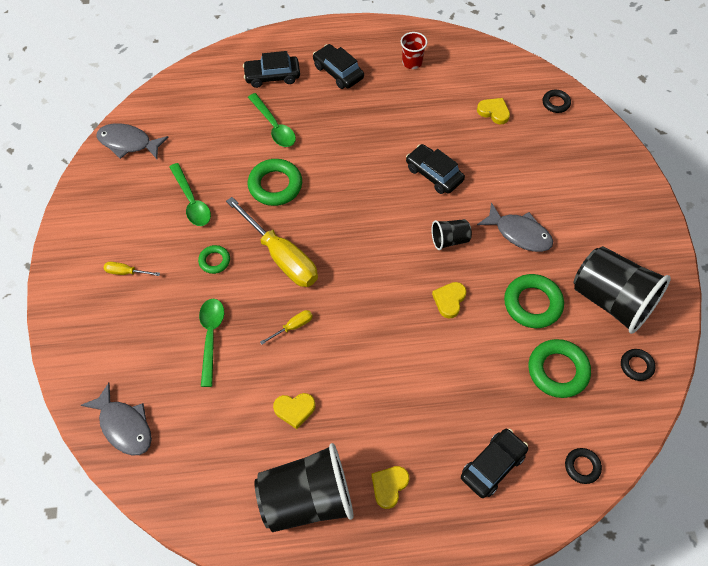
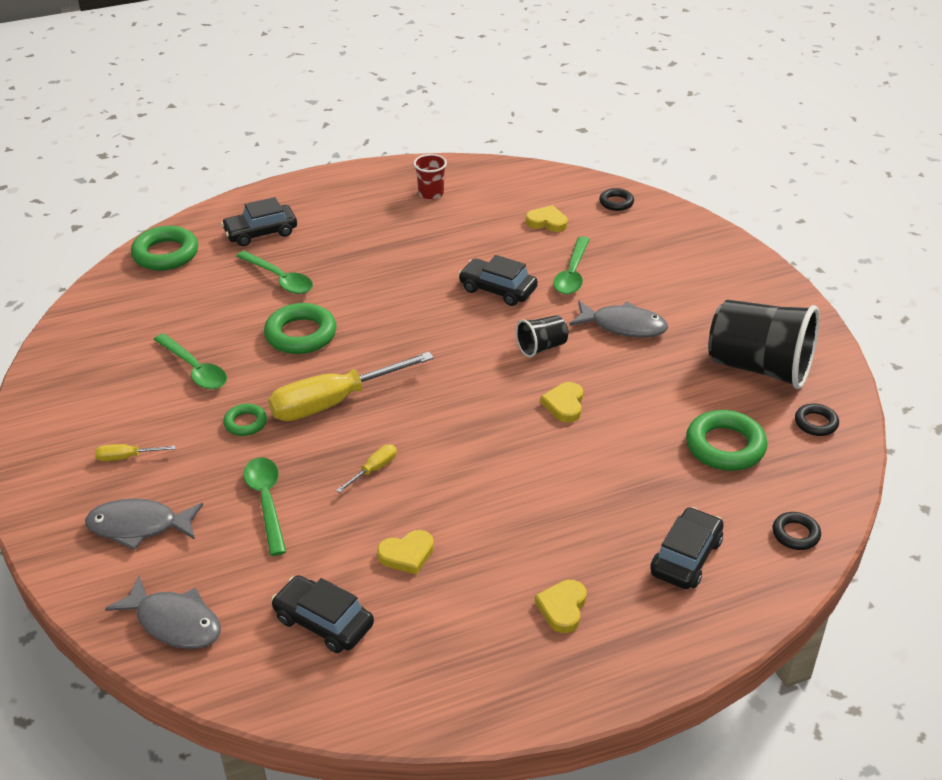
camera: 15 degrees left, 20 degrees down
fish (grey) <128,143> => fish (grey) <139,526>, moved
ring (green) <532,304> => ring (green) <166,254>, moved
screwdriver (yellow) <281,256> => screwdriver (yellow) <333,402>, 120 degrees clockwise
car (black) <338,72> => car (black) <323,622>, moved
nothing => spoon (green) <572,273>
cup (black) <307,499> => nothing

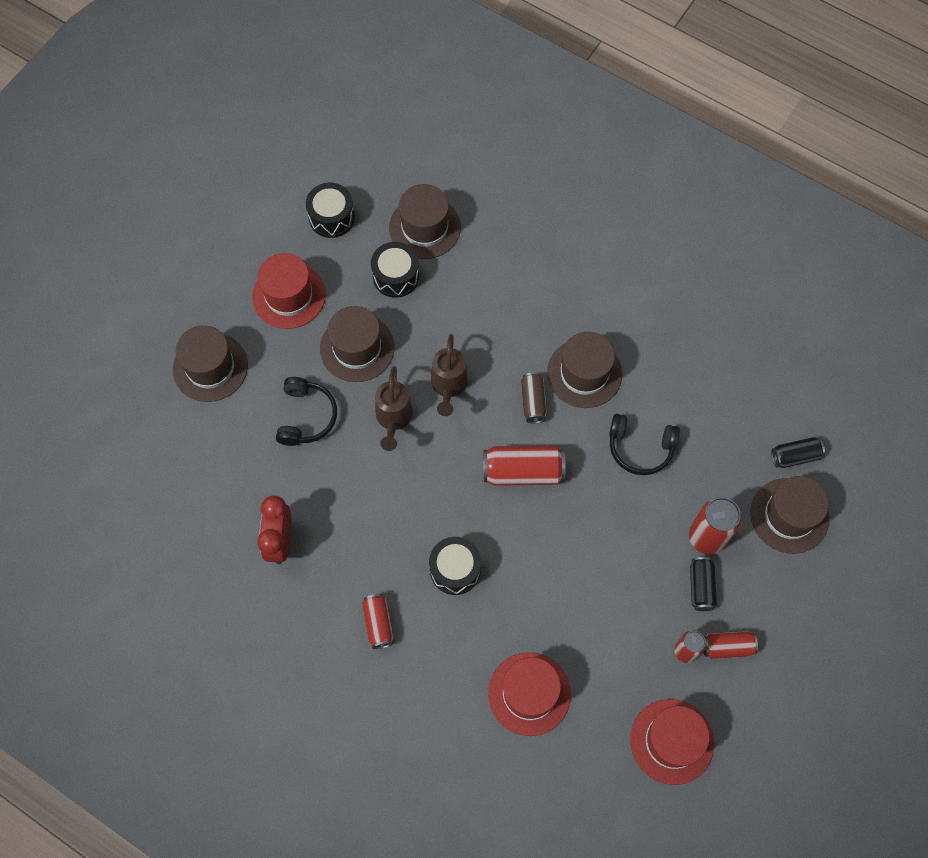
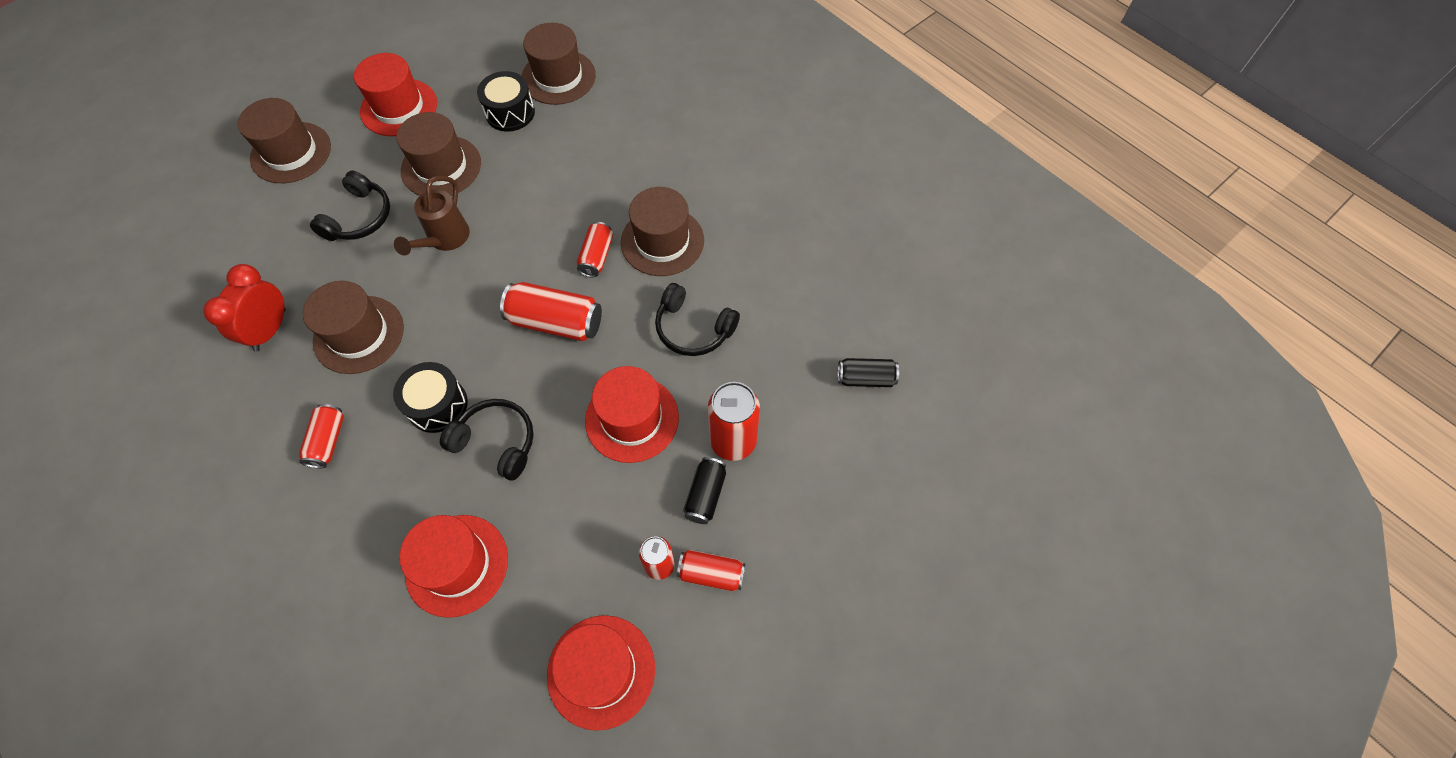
camera: 15 degrees right, 5 degrees down
hat (brown) <789,515> => hat (brown) <359,334>, moved
nothing => headphones (black) <496,442>
can (brown) <533,402> => can (red) <596,256>
nothing => hat (red) <632,419>
drum (black) <331,217> => nothing
watering can (brown) <448,387> => nothing

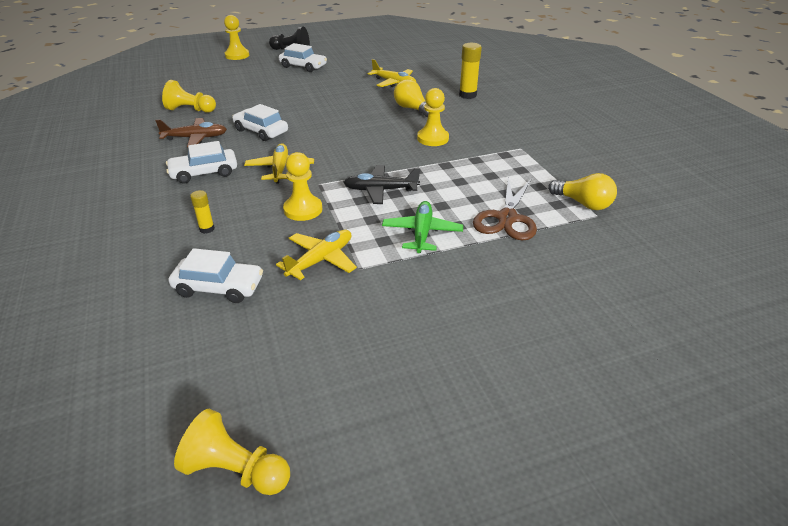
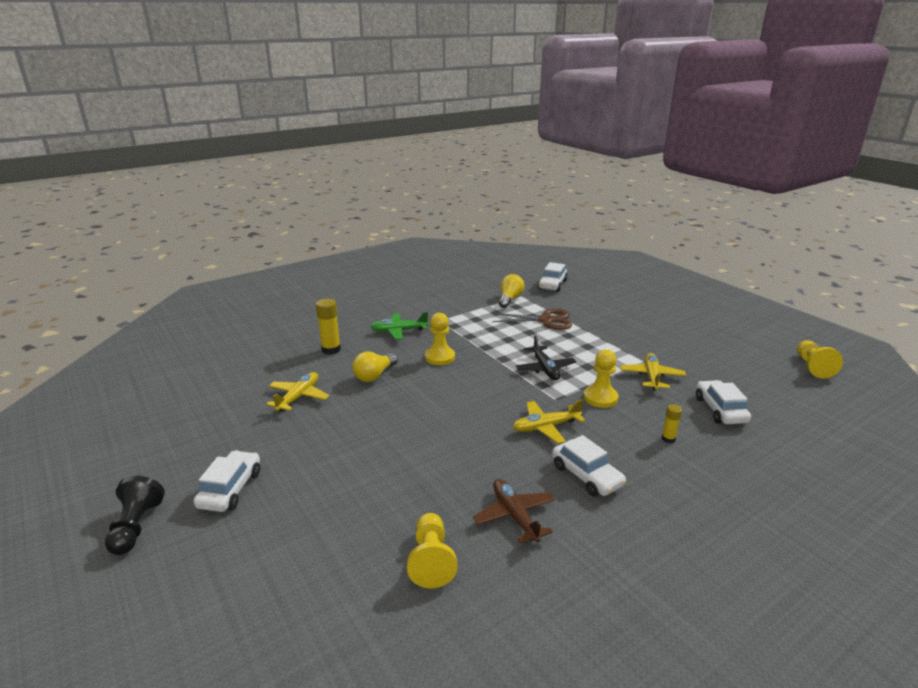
camera: 105 degrees left, 10 degrees down
plane (green) <422,233> => plane (green) <399,331>, moved
car (white) <261,131> => car (white) <552,284>, moved
plane (yellow) <321,260> => plane (yellow) <651,377>, 75 degrees clockwise
pawn (yellow) <237,55> => nothing

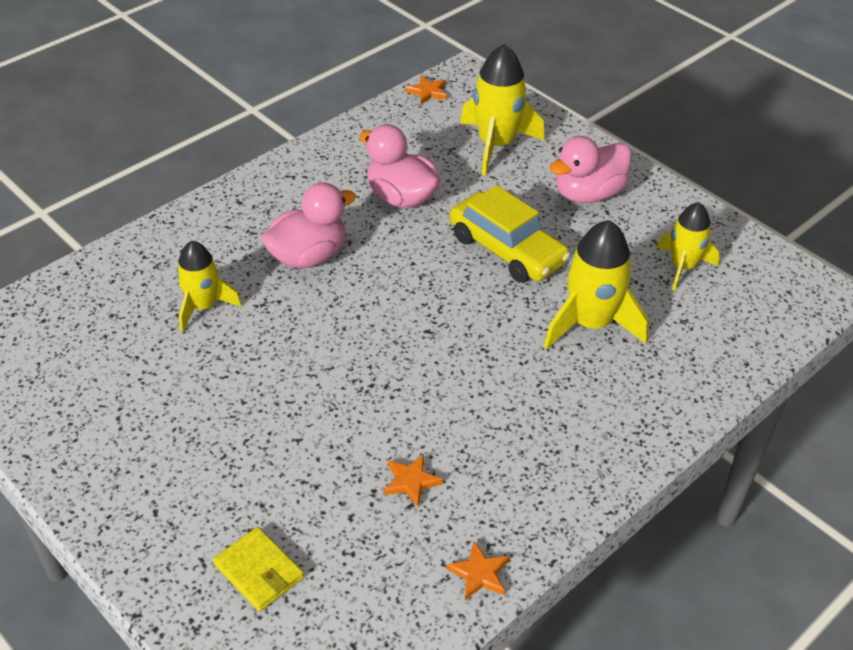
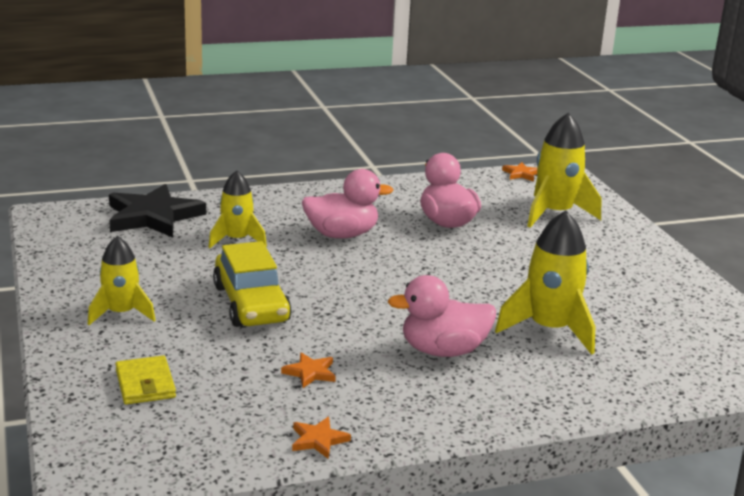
camera: 25 degrees right, 20 degrees down
rocket (yellow) <682,267> => rocket (yellow) <121,313>, moved
nothing => star (black) <153,216>
car (yellow) <507,250> => car (yellow) <251,304>, moved
duck (pink) <588,194> => duck (pink) <443,351>, moved

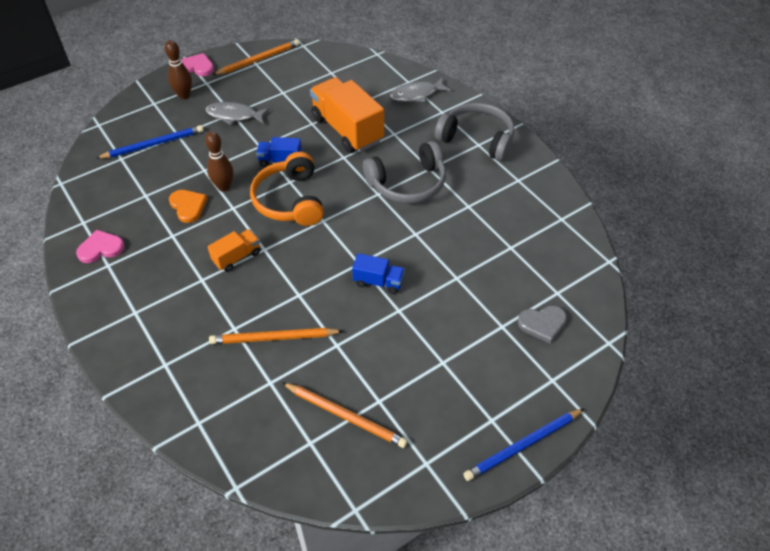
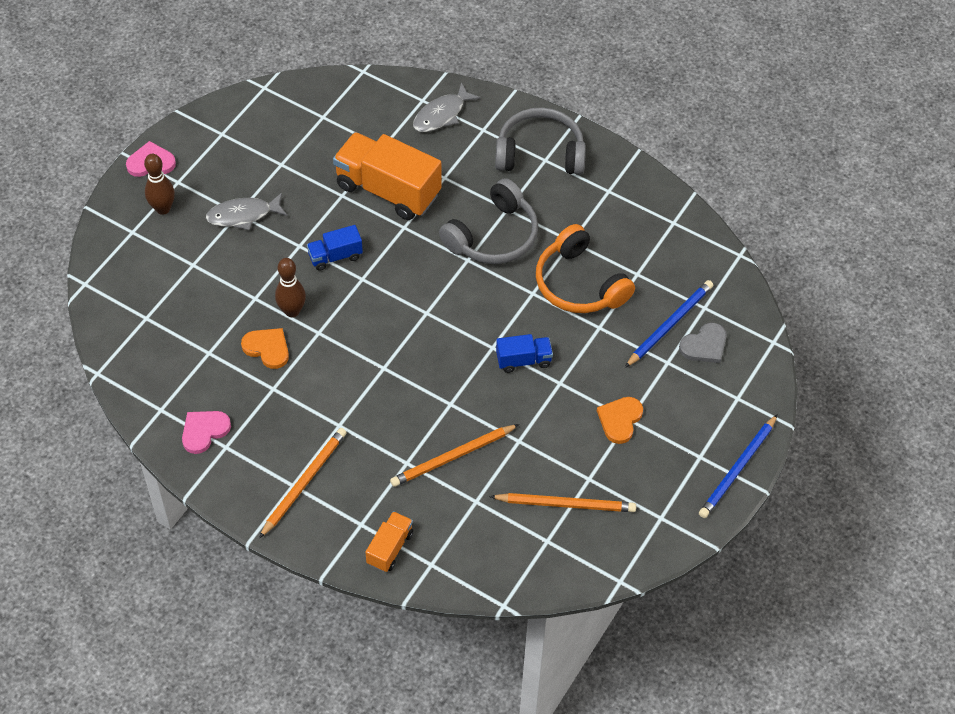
camera: 25 degrees left, 5 degrees up
pencil (orange) <258,60> => pencil (orange) <304,483>, moved
truck (orange) <237,257> => truck (orange) <390,548>, moved
headphones (orange) <290,200> => headphones (orange) <579,284>, moved
nothing => heart (orange) <620,420>
pencil (blue) <153,144> => pencil (blue) <669,325>, moved

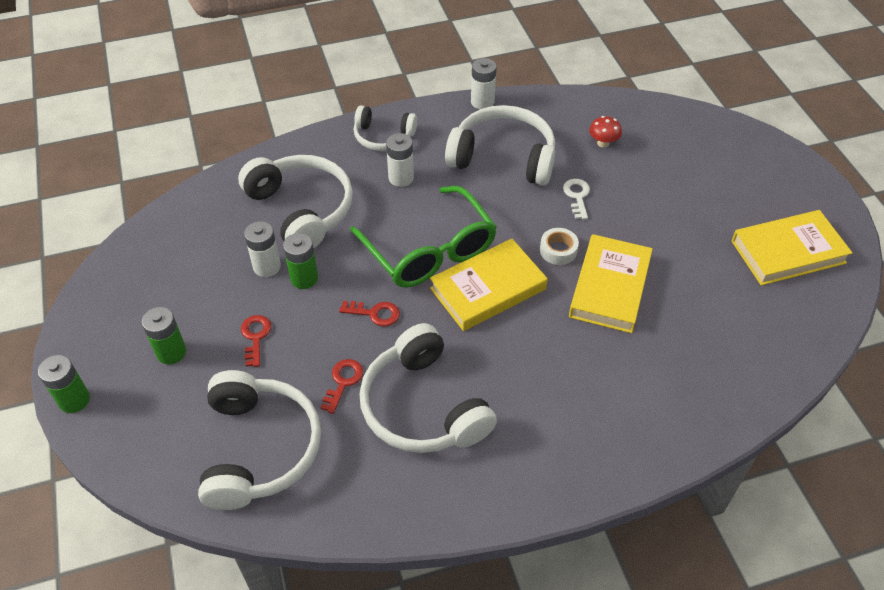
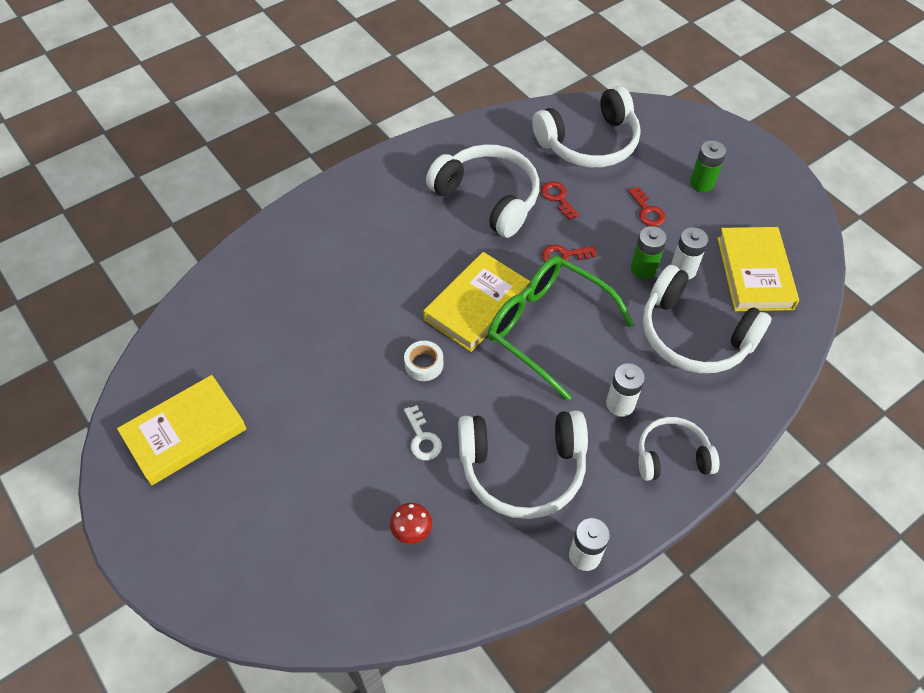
camera: 160 degrees right, 5 degrees up
headphones (white) <259,448> => headphones (white) <589,142>, 90 degrees counterclockwise
key (red) <343,382> => key (red) <558,198>, 150 degrees clockwise
book (yellow) <610,287> => book (yellow) <754,273>, moved
battery (green) <74,400> => nothing

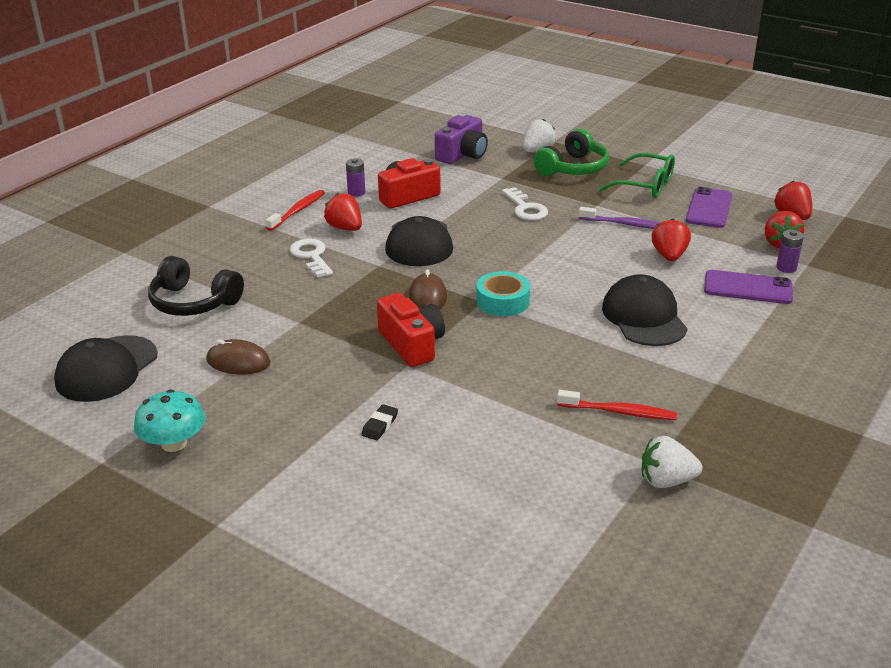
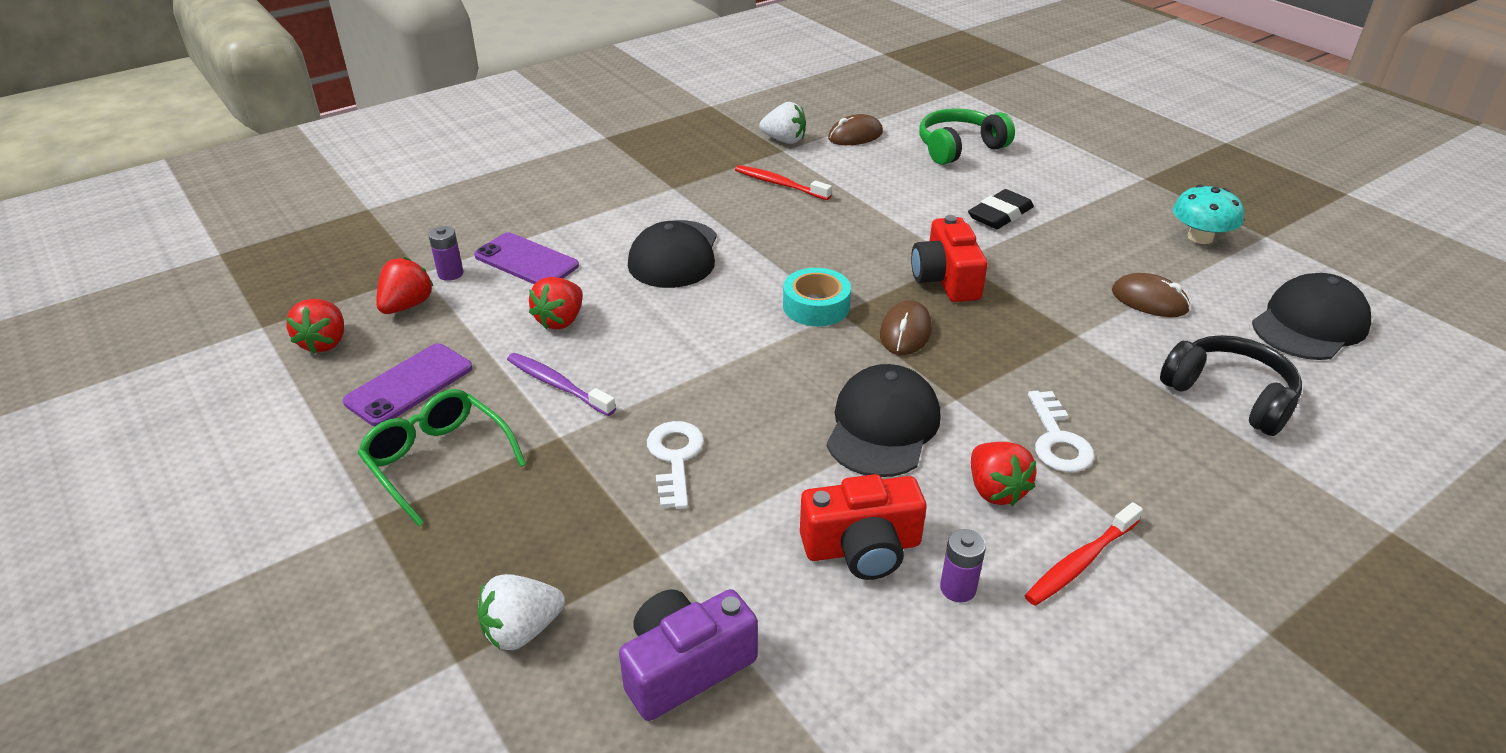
camera: 160 degrees left, 5 degrees up
nothing => mouse (brown) <855,136>
headphones (green) <573,168> => headphones (green) <959,148>, moved
eraser (black) <380,425> => eraser (black) <1000,215>, x1.75

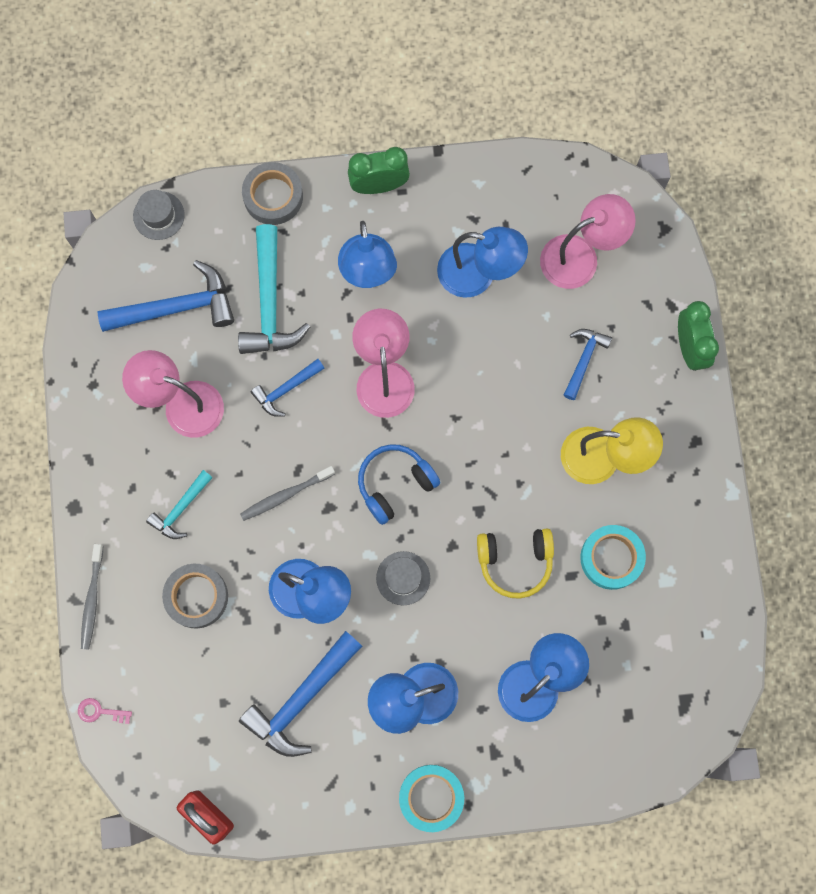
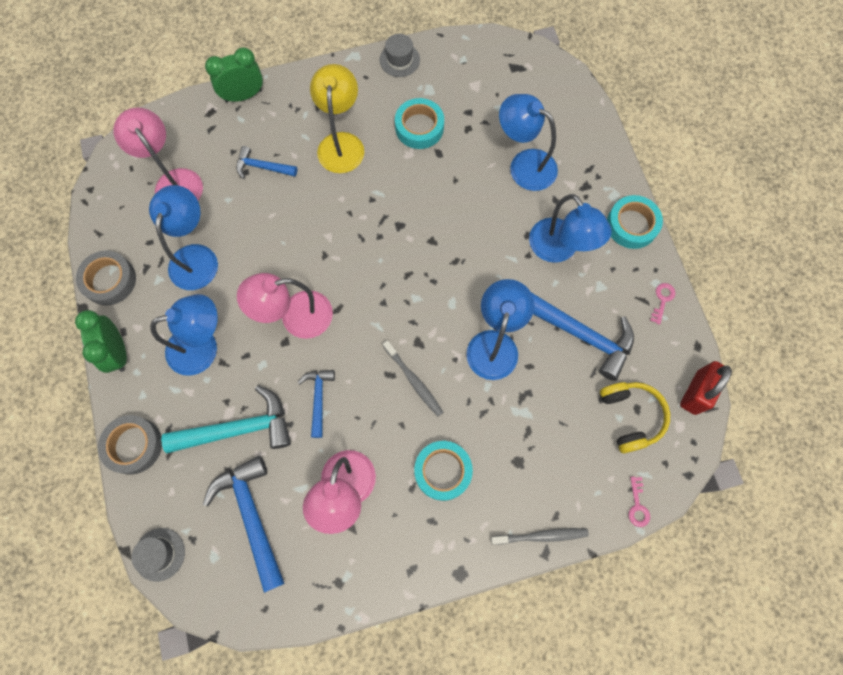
camera: 100 degrees left, 5 degrees down
tape (grey) <196,596> => tape (grey) <109,280>, moved
hammer (blue) <286,389> => hammer (blue) <318,398>, 135 degrees counterclockwise
hat (grey) <403,578> => hat (grey) <399,60>, moved
hammer (turquoise) <180,509> => tape (turquoise) <442,471>
headphones (yellow) <515,561> => headphones (yellow) <630,417>, moved
nothing => key (pink) <662,300>
headphones (blue) <395,484> => nothing

